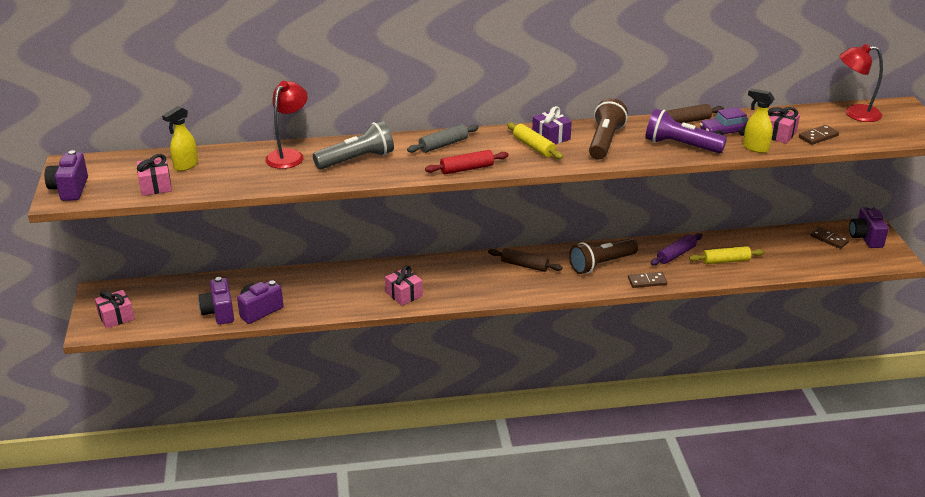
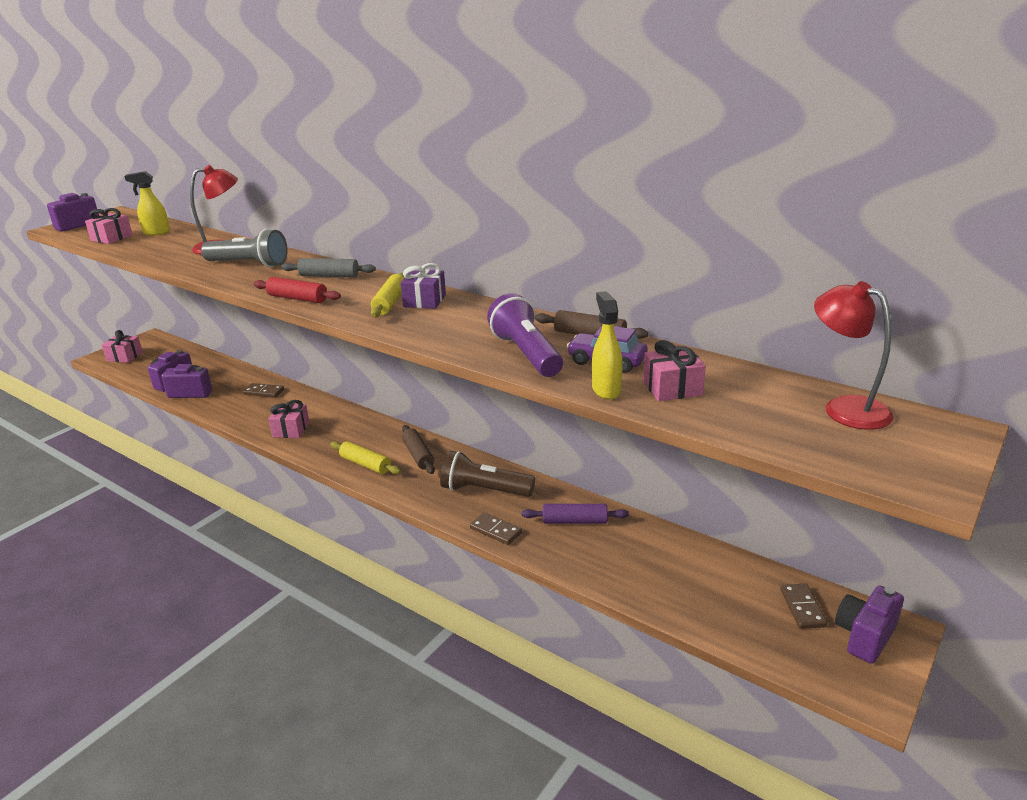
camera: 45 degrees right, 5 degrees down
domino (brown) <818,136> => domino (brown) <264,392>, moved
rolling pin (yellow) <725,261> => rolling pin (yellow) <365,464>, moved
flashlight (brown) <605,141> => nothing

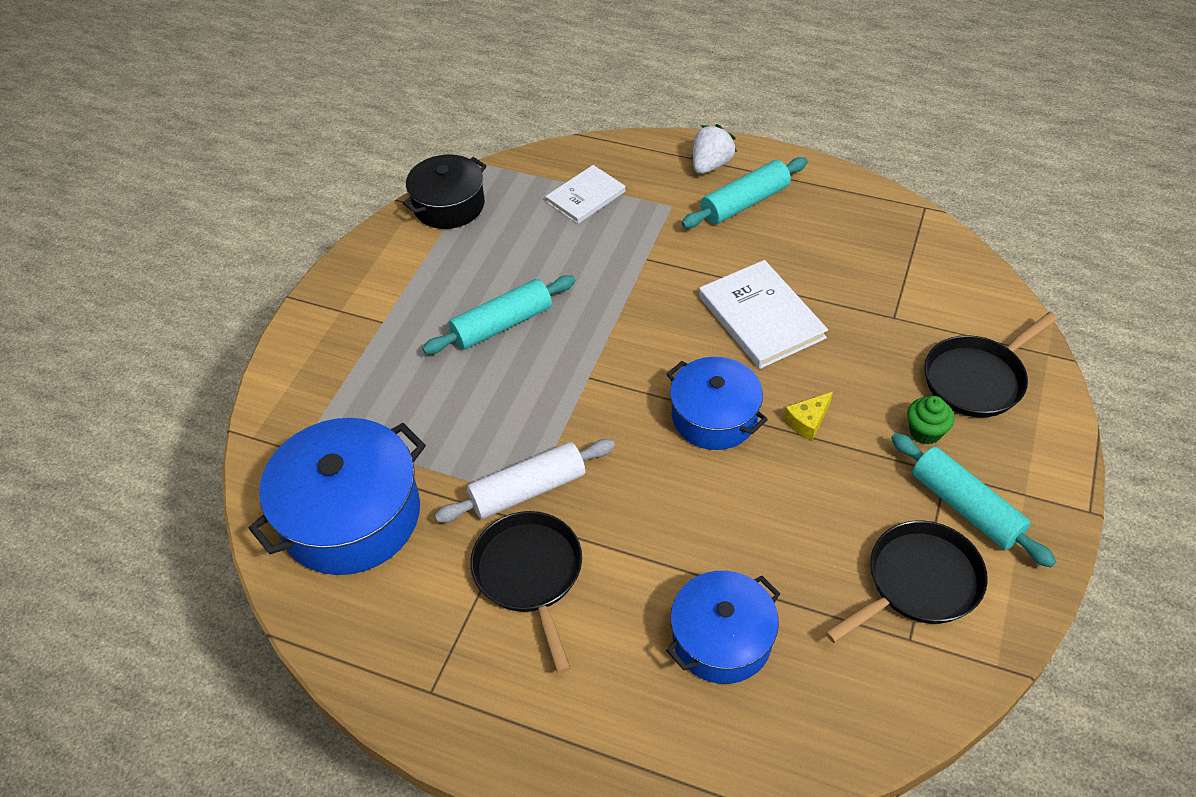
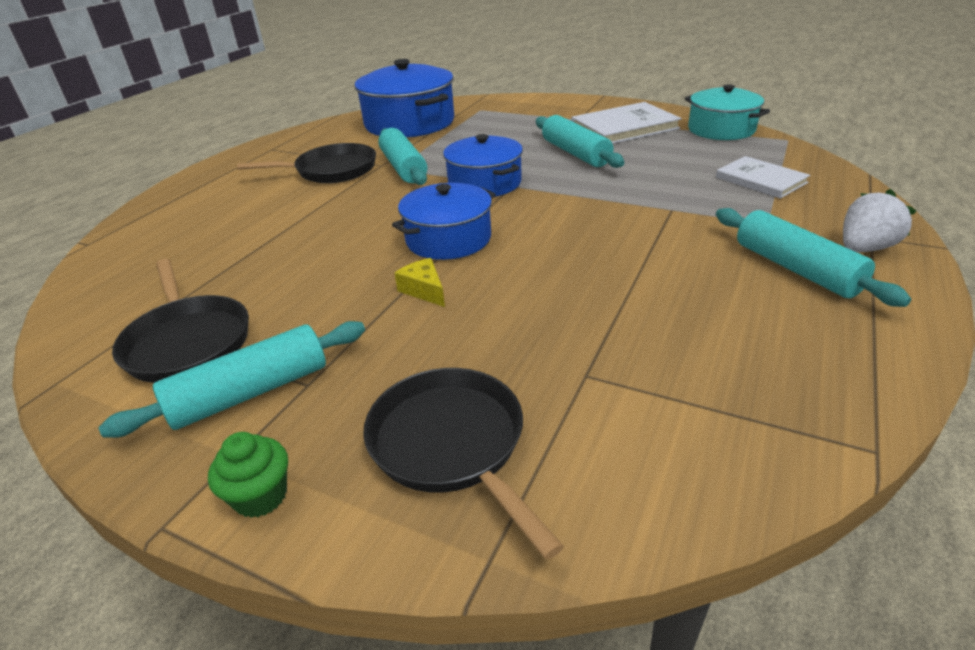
camera: 95 degrees right, 15 degrees down
cupcake (green) <925,432> => cupcake (green) <261,496>, moved
rolling pin (white) <528,490> => rolling pin (turquoise) <403,168>
pot (blue) <722,639> => pot (blue) <484,183>, moved
book (white) <761,317> => book (white) <624,127>, moved
pot (black) <449,205> => pot (turquoise) <721,129>
strawberry (white) <710,165> => strawberry (white) <864,248>, 75 degrees counterclockwise

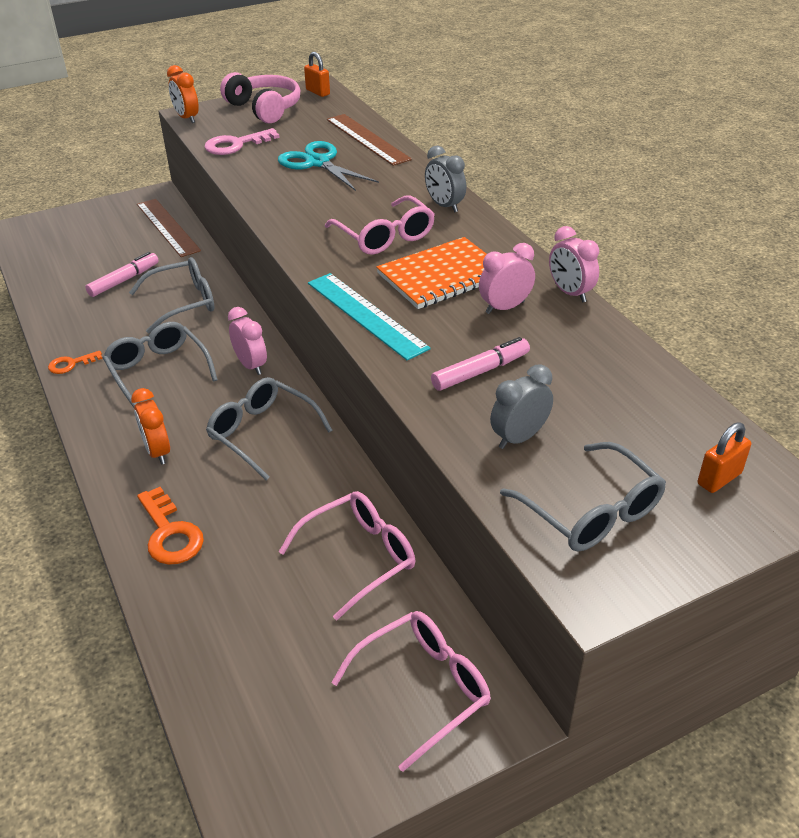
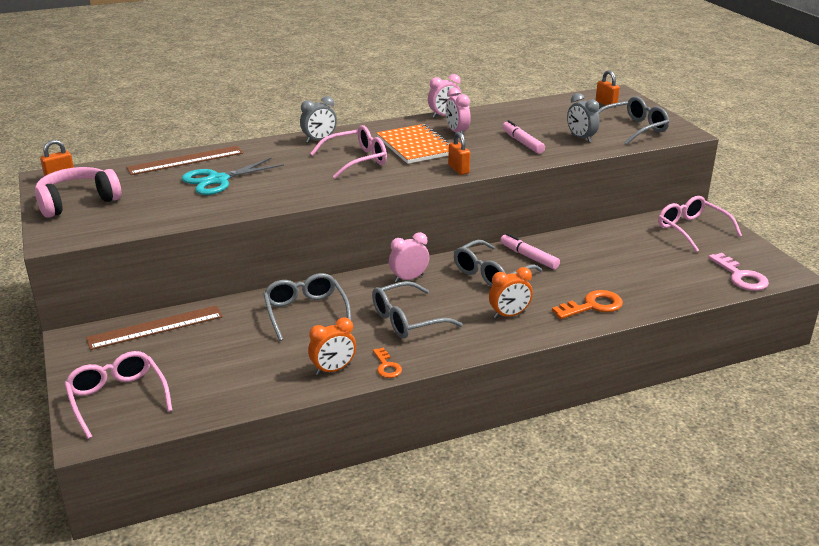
camera: 85 degrees left, 10 degrees down
glasses (pink) <359,557> => glasses (pink) <117,398>, moved
clock (orange) <187,118> => clock (orange) <333,369>, moved
ruler (turquoise) <366,315> => padlock (orange) <458,169>
marker (pink) <124,280> => marker (pink) <529,257>, moved
key (pink) <235,145> => key (pink) <741,276>, moved

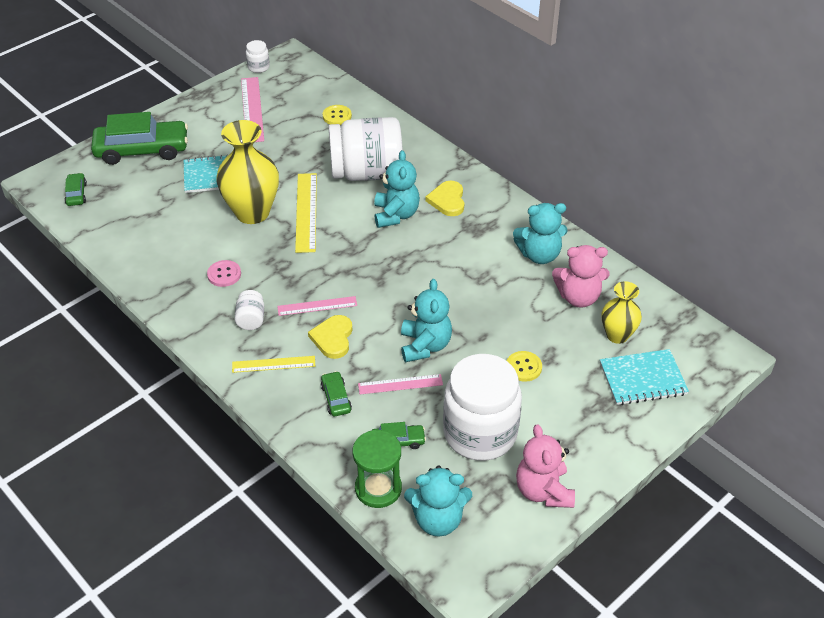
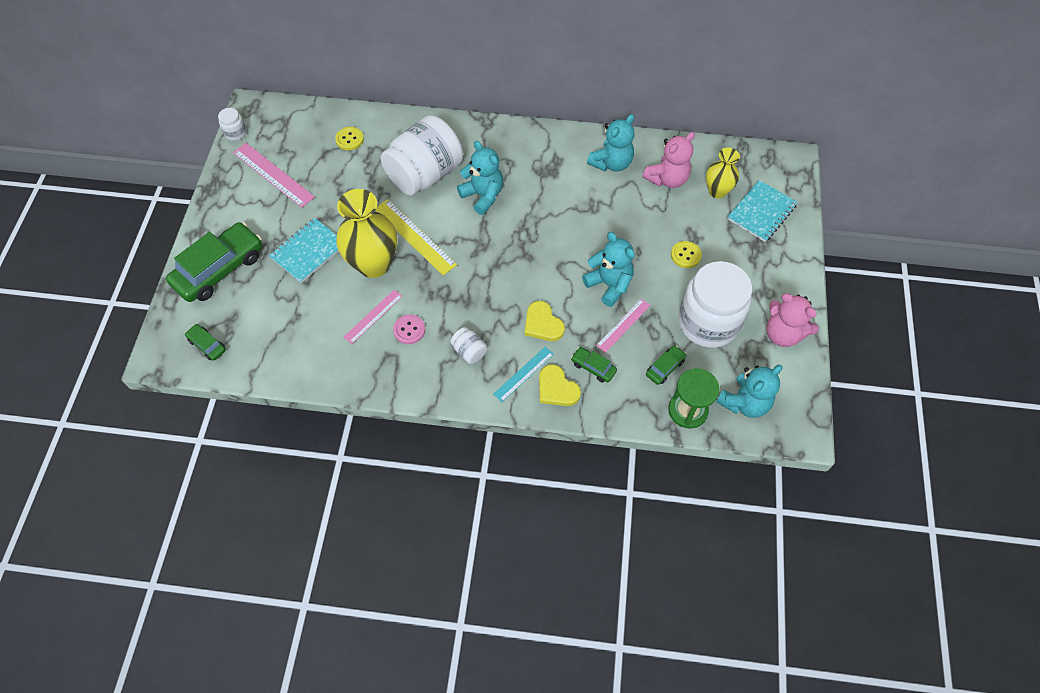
camera: 40 degrees left, 15 degrees up
ruler (pink) <317,306> => ruler (pink) <373,316>, moved
ruler (yellow) <273,364> => ruler (turquoise) <523,374>
heart (yellow) <447,200> => heart (yellow) <557,388>, moved

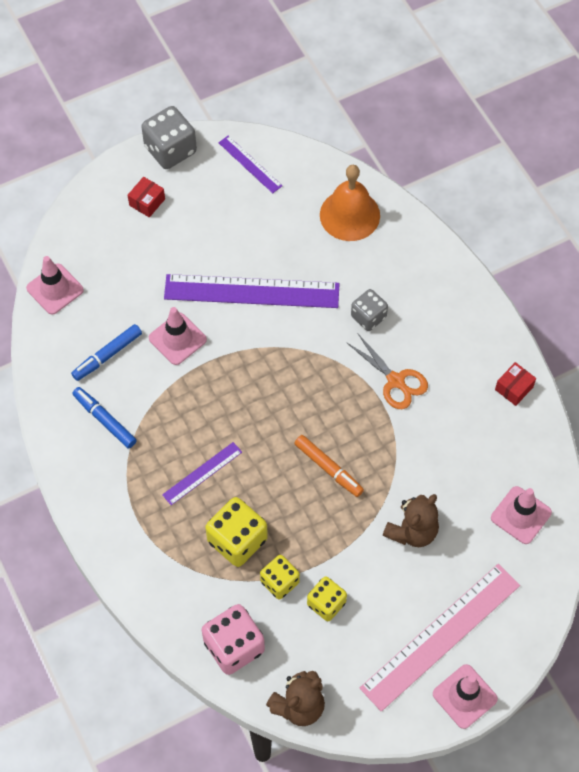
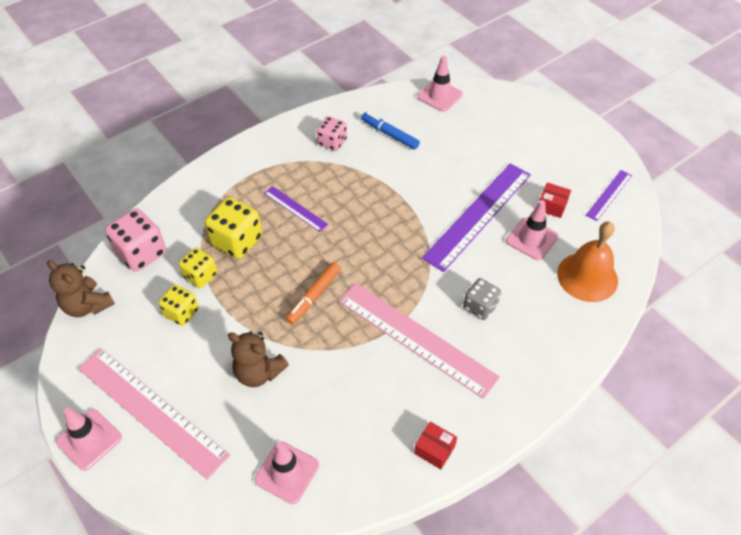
camera: 80 degrees right, 10 degrees down
marker (blue) <104,420> => dice (pink) <332,142>
scissors (orange) <396,381> => ruler (pink) <416,338>
ruler (purple) <251,291> => ruler (purple) <478,215>, 45 degrees clockwise
traffic cone (pink) <177,339> => traffic cone (pink) <531,239>, moved
box (red) <147,202> => box (red) <552,206>, moved
dice (grey) <170,150> => nothing

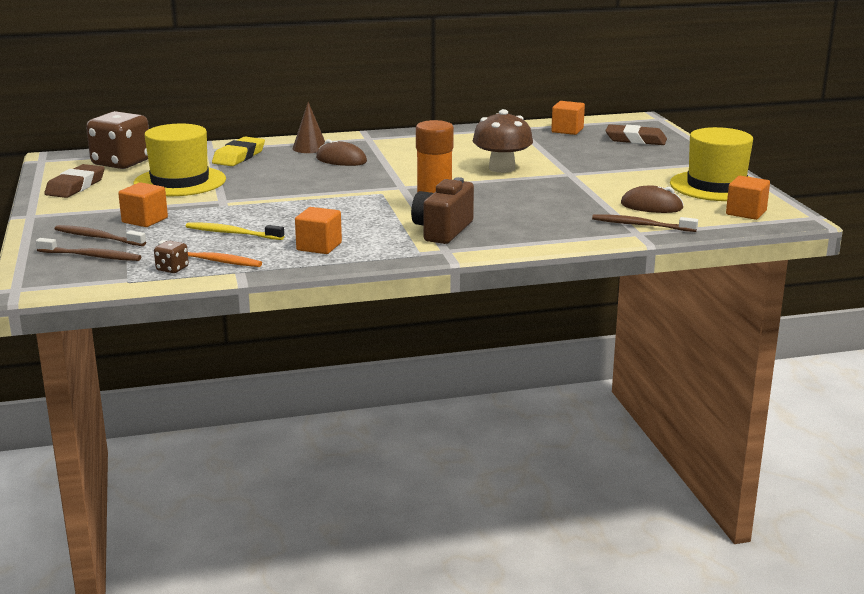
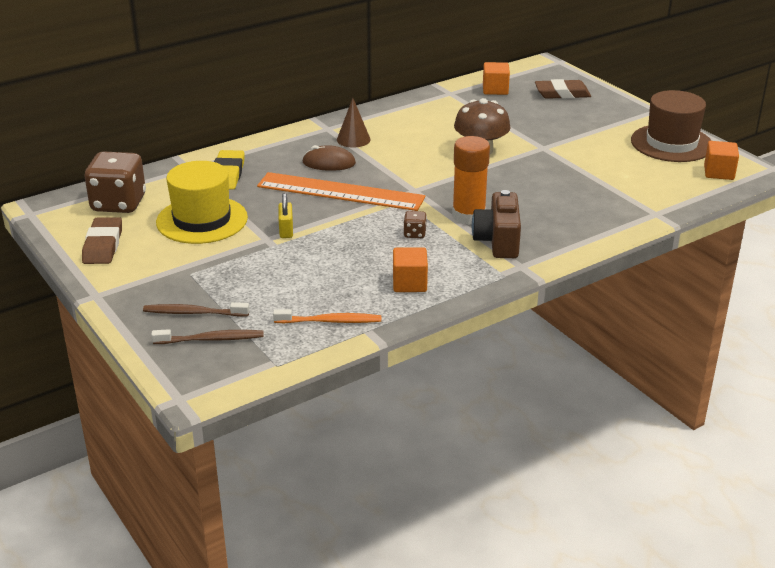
camera: 20 degrees left, 10 degrees up
nothing => ruler (orange) <340,192>
nothing => padlock (yellow) <286,230>
cone (brown) <310,148> => cone (brown) <353,139>, moved
dice (brown) <172,269> => dice (brown) <414,234>, moved
hat (yellow) <716,186> => hat (brown) <671,143>
cube (orange) <145,220> => nothing
toothbrush (yellow) <232,233> => nothing
toothbrush (brown) <641,225> => nothing
mouse (brown) <651,206> => nothing

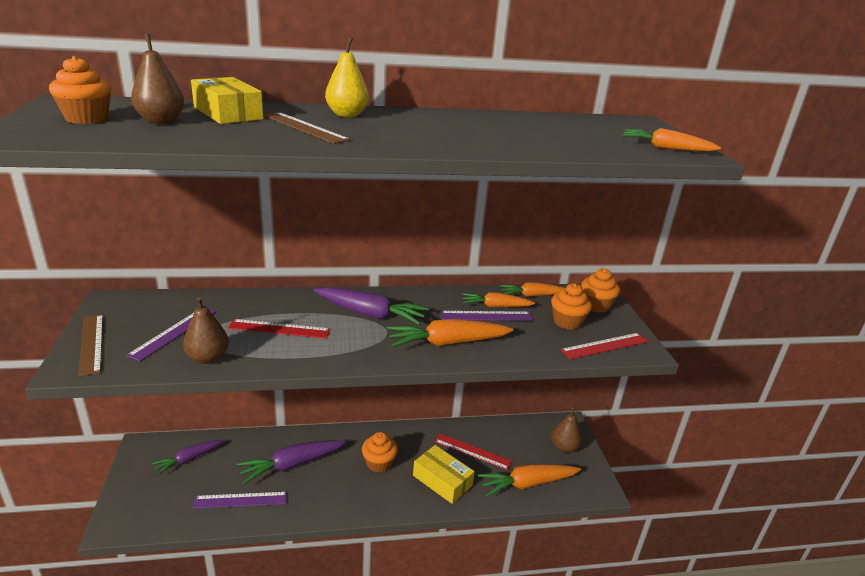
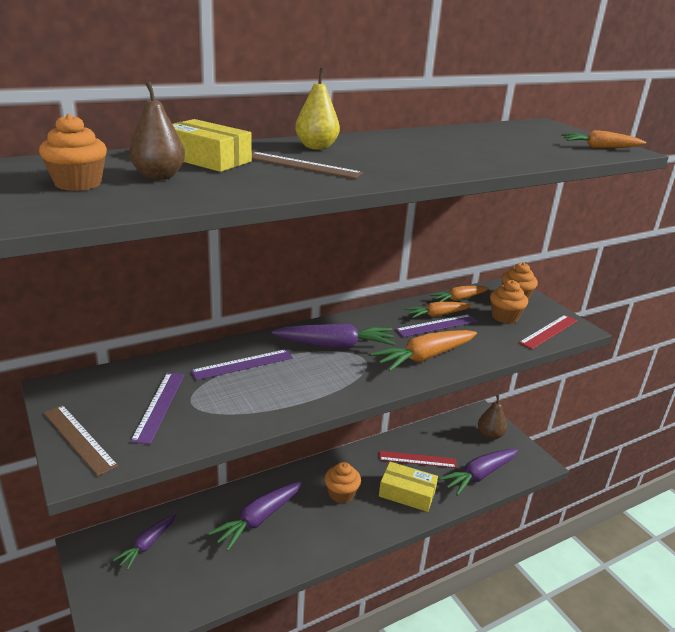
camera: 20 degrees left, 0 degrees up
ruler (purple) <240,500> => ruler (purple) <243,364>, moved
carrot (orange) <527,484> => carrot (purple) <479,475>
pear (brown) <208,358> => nothing
ruler (red) <279,329> => nothing

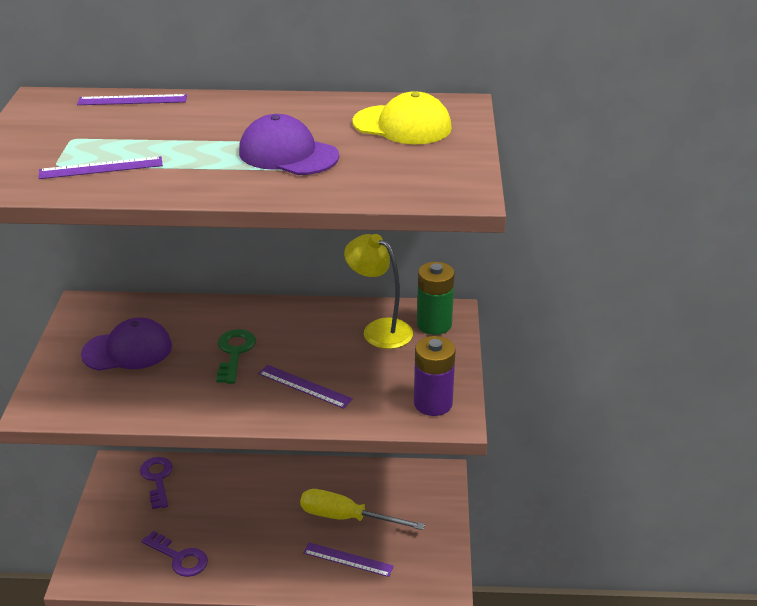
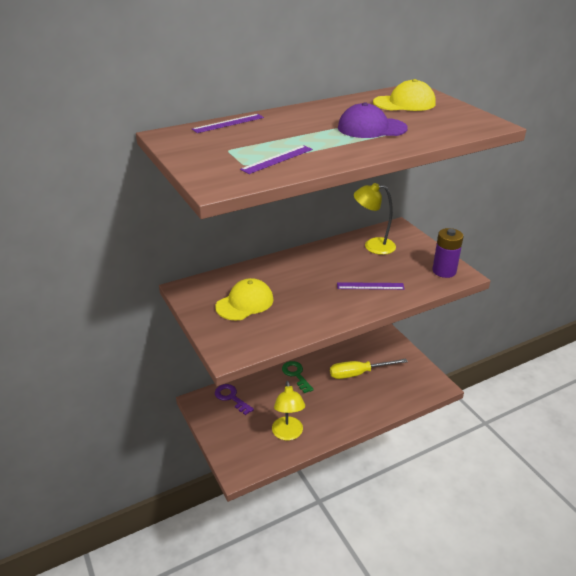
camera: 30 degrees left, 0 degrees up
cap (purple) <127,350> => cap (yellow) <245,303>
key (purple) <179,557> => lamp (yellow) <288,434>
key (green) <234,353> => key (green) <296,375>, moved
ruler (purple) <348,559> => nothing
battery (green) <434,324> => nothing

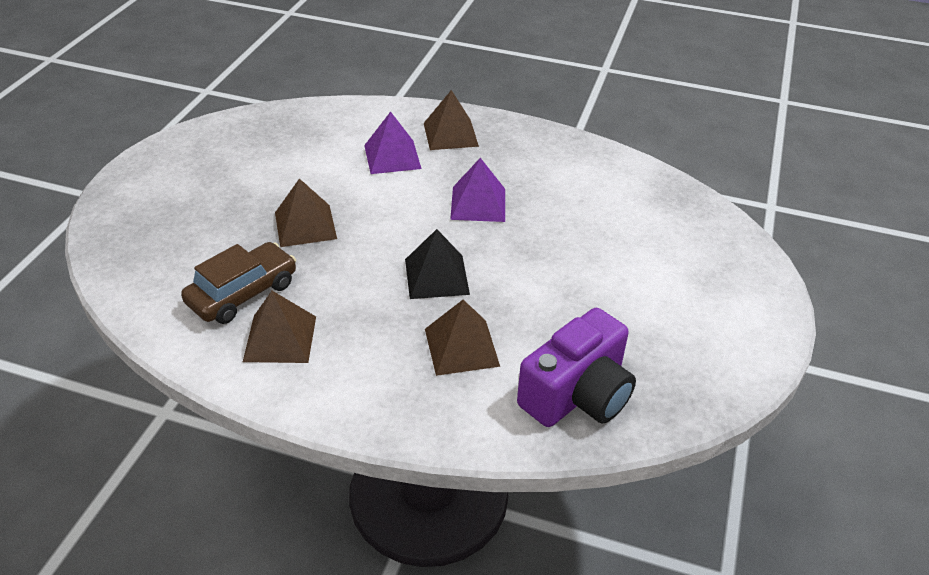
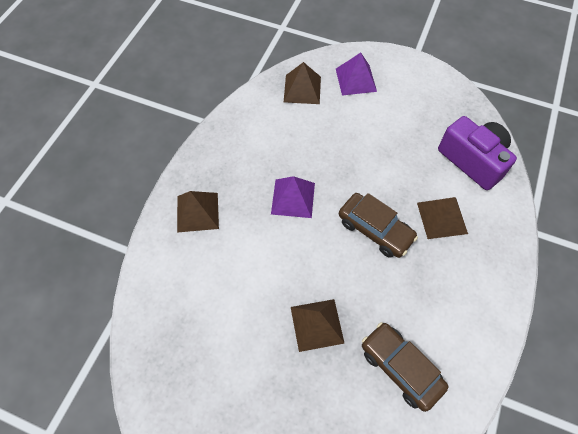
camera: 85 degrees left, 20 degrees up
pyramid (brown) <280,338> => pyramid (brown) <302,89>, moved
pyramid (purple) <392,156> => pyramid (purple) <355,80>, moved
pyramid (black) <436,276> => car (brown) <375,230>

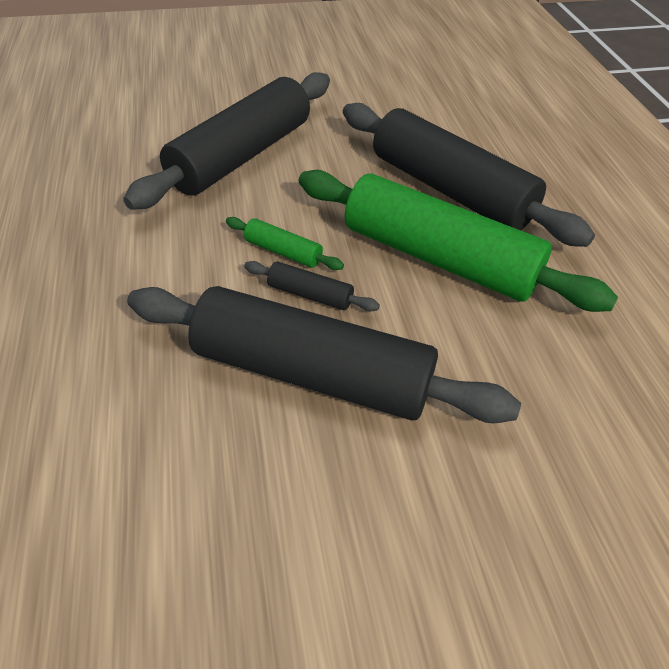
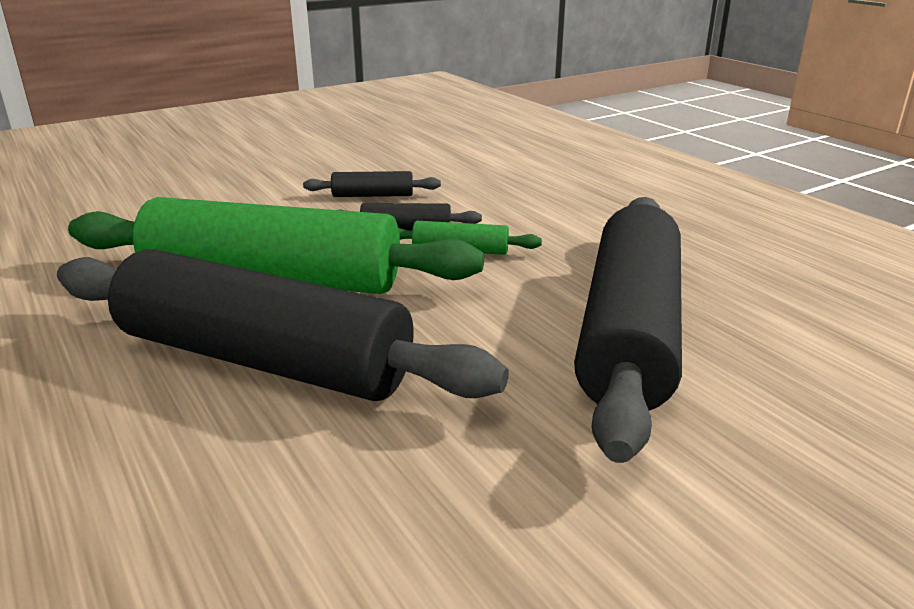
camera: 160 degrees right, 20 degrees down
rolling pin (black) <312,373> => rolling pin (black) <373,195>, x0.41

